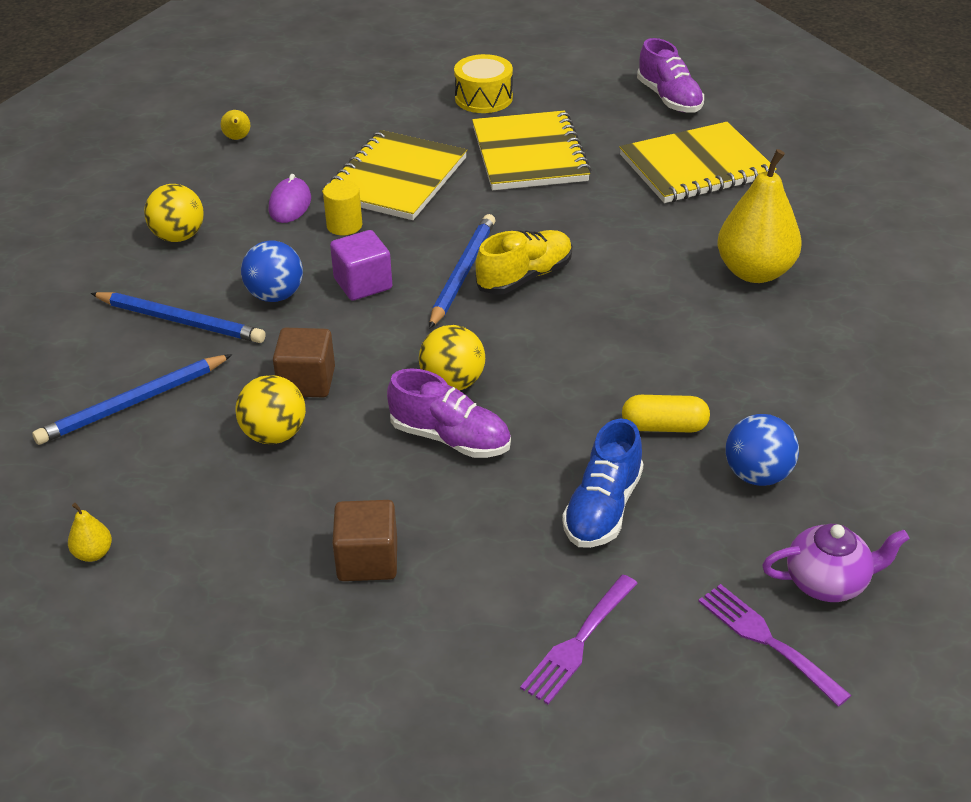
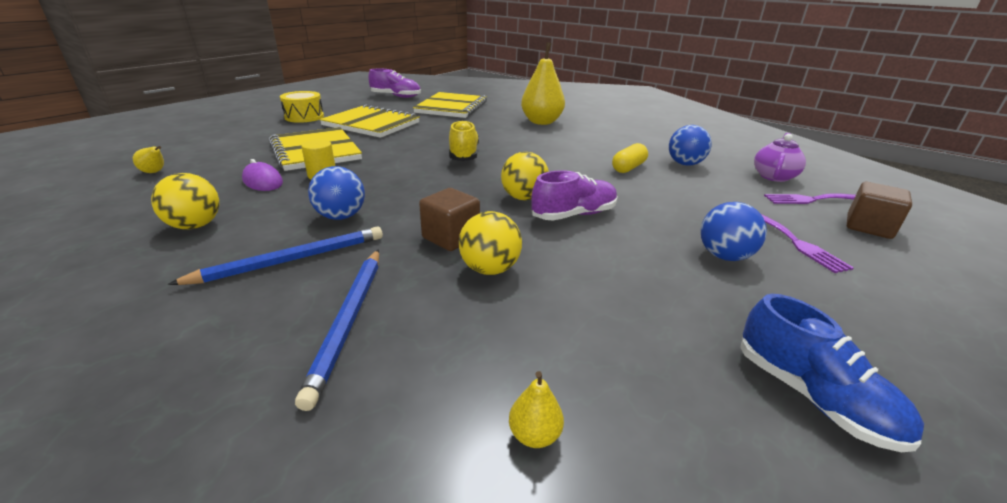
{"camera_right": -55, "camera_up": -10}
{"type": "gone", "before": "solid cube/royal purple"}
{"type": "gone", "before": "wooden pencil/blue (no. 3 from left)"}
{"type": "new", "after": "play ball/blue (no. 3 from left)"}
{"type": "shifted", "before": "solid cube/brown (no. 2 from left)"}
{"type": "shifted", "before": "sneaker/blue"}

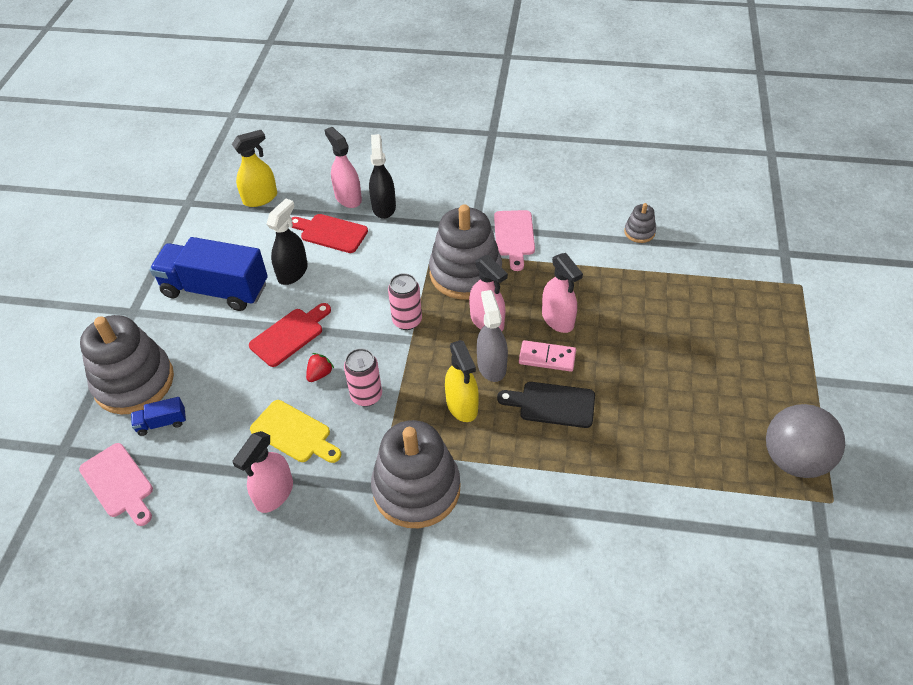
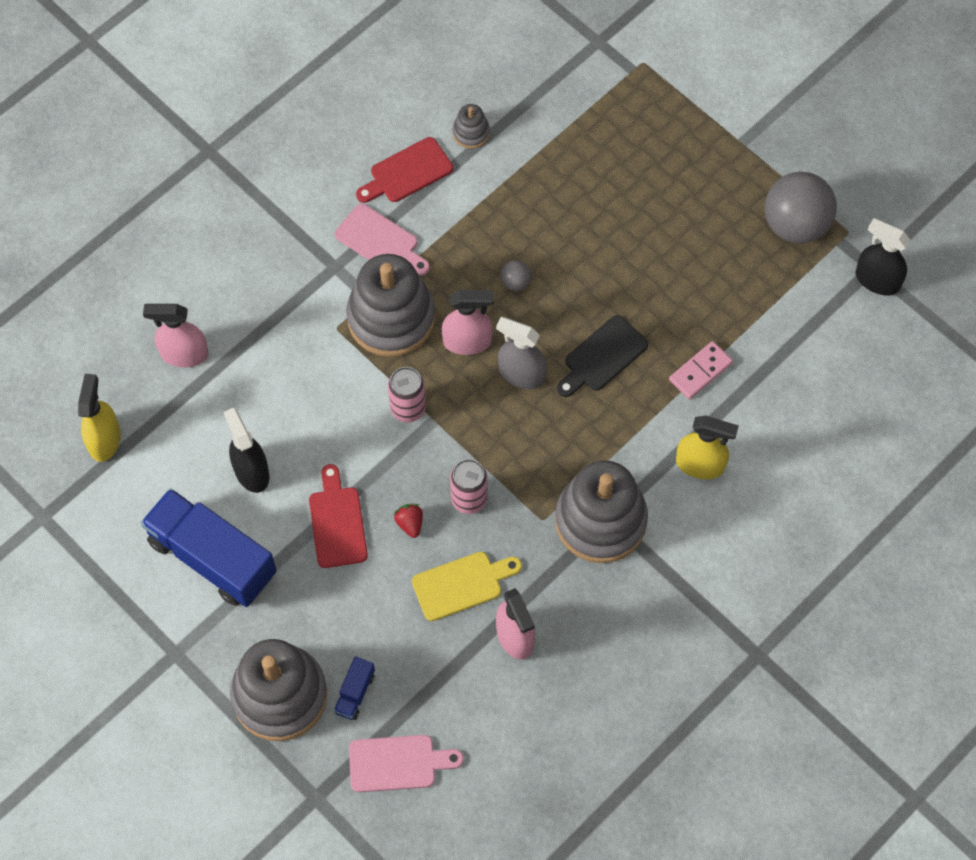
{"camera_right": -55, "camera_up": 15}
{"type": "shifted", "before": "chopping board/red (no. 2 from left)"}
{"type": "shifted", "before": "spray bottle/jet-black (no. 2 from left)"}
{"type": "shifted", "before": "spray bottle/golden (no. 2 from left)"}
{"type": "shifted", "before": "domino/pink"}
{"type": "swapped", "before": "spray bottle/pink (no. 4 from left)", "after": "play ball/grey (no. 1 from left)"}
{"type": "rotated", "before": "toy truck/blue (no. 2 from left in the first image)", "turn": 75}

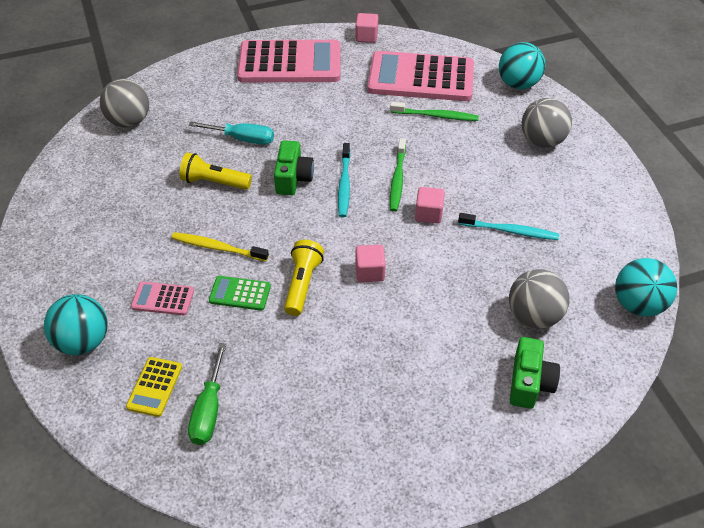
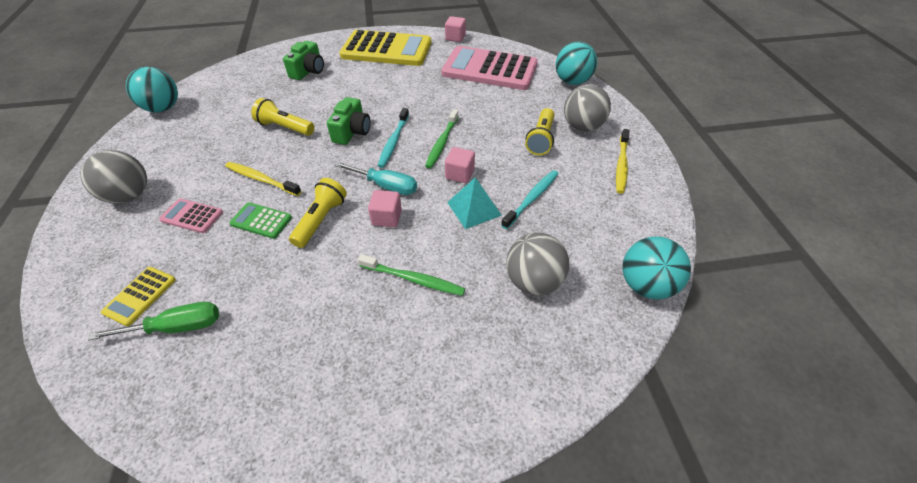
{"camera_right": 10, "camera_up": 0}
{"type": "new", "after": "solid pyramid/turquoise"}
{"type": "new", "after": "pocket torch/golden (no. 3 from left)"}
{"type": "new", "after": "toothbrush/golden (no. 2 from left)"}
{"type": "shifted", "before": "play ball/turquoise (no. 1 from left)"}
{"type": "shifted", "before": "play ball/grey (no. 1 from left)"}
{"type": "shifted", "before": "hand screwdriver/turquoise"}
{"type": "shifted", "before": "toothbrush/emerald (no. 2 from left in the first image)", "after": "toothbrush/emerald (no. 1 from left)"}
{"type": "shifted", "before": "camera/emerald (no. 2 from left in the first image)", "after": "camera/emerald (no. 1 from left)"}
{"type": "repainted", "before": "calculator/pink (no. 2 from left)", "after": "calculator/golden (no. 2 from left)"}
{"type": "rotated", "before": "hand screwdriver/emerald", "turn": -120}
{"type": "rotated", "before": "toothbrush/turquoise (no. 2 from left)", "turn": -75}

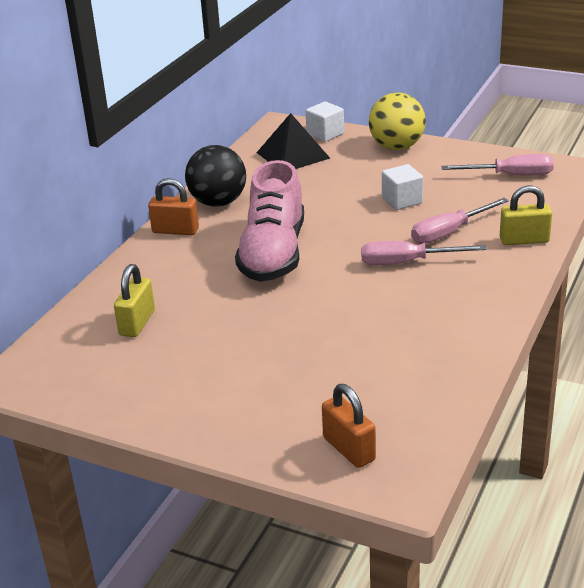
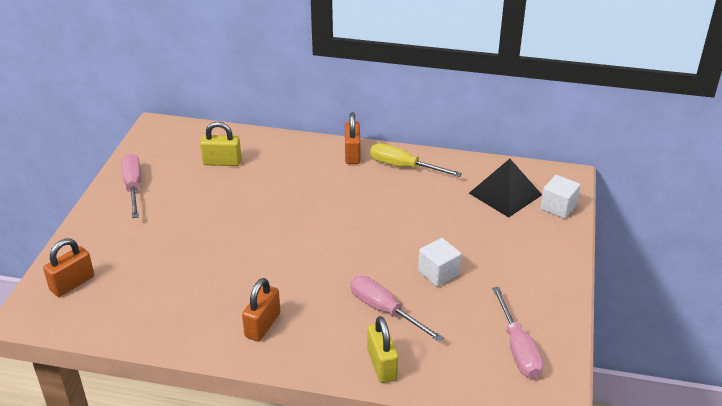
{"camera_right": 75, "camera_up": 5}
{"type": "gone", "before": "sneaker/pink"}
{"type": "gone", "before": "play ball/golden"}
{"type": "new", "after": "padlock/orange-coloured (no. 2 from left)"}
{"type": "shifted", "before": "hand screwdriver/pink (no. 1 from left)"}
{"type": "swapped", "before": "play ball/jet-black", "after": "hand screwdriver/golden"}

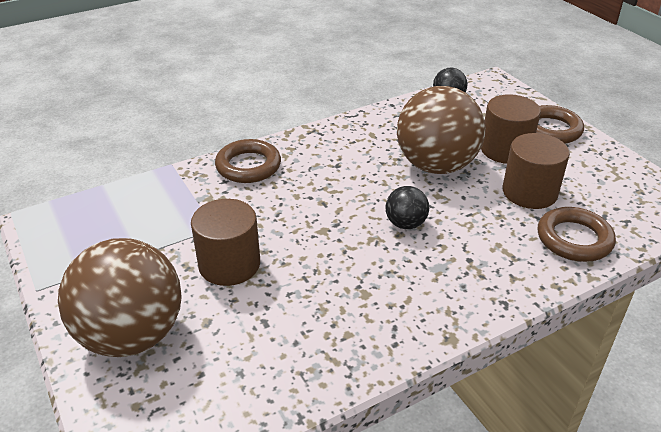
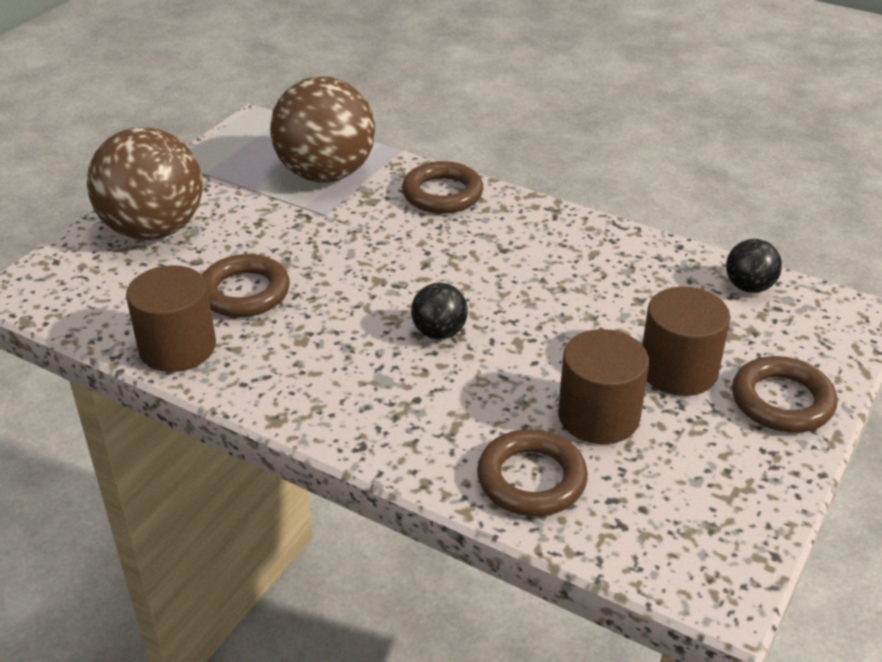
{"camera_right": 60, "camera_up": 0}
{"type": "new", "after": "torus/brown (no. 1 from left)"}
{"type": "shifted", "before": "cylinder shape/brown (no. 1 from left)"}
{"type": "shifted", "before": "play ball/brown (no. 2 from left)"}

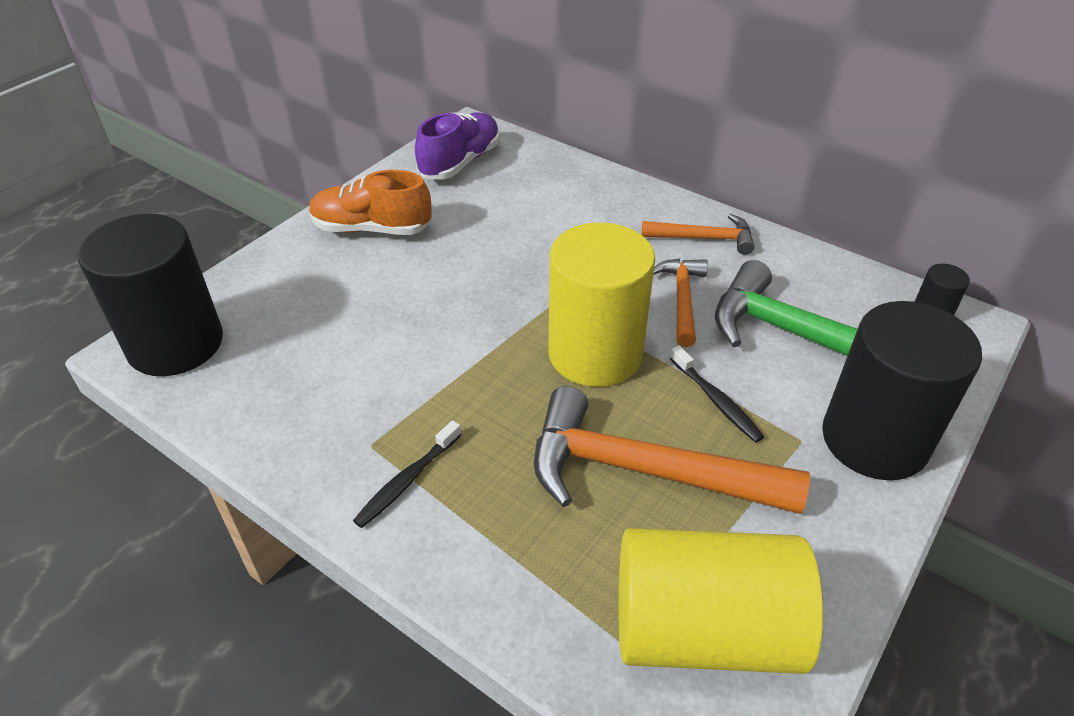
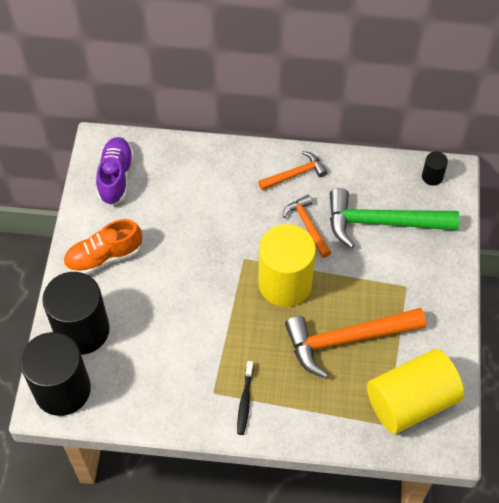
{"camera_right": -30, "camera_up": 15}
{"type": "gone", "before": "toothbrush/jet-black (no. 2 from left)"}
{"type": "shifted", "before": "cylinder shape/jet-black (no. 2 from left)"}

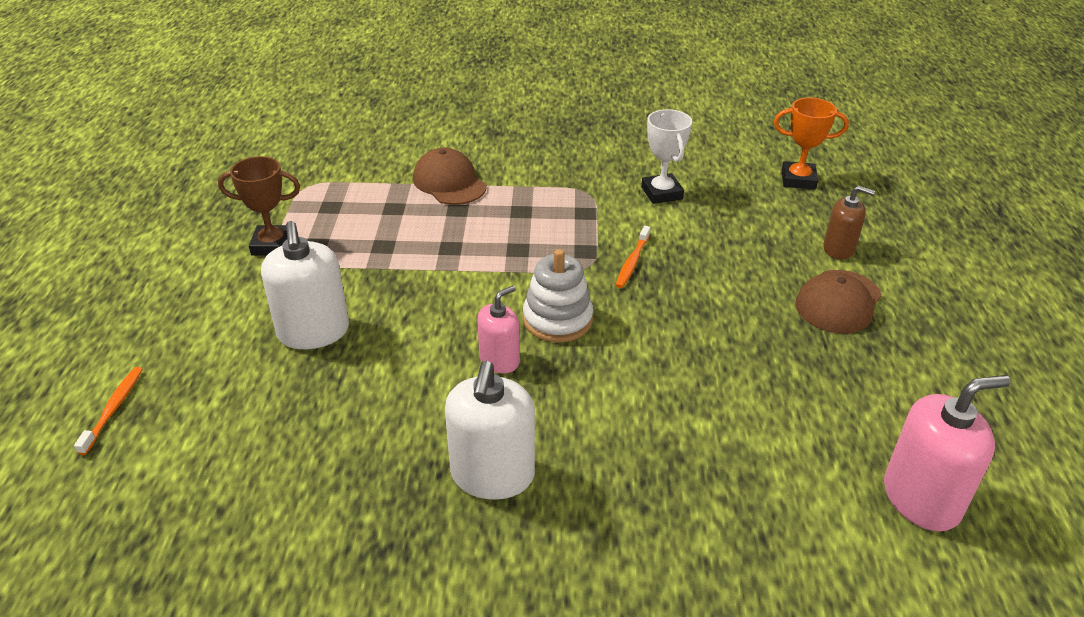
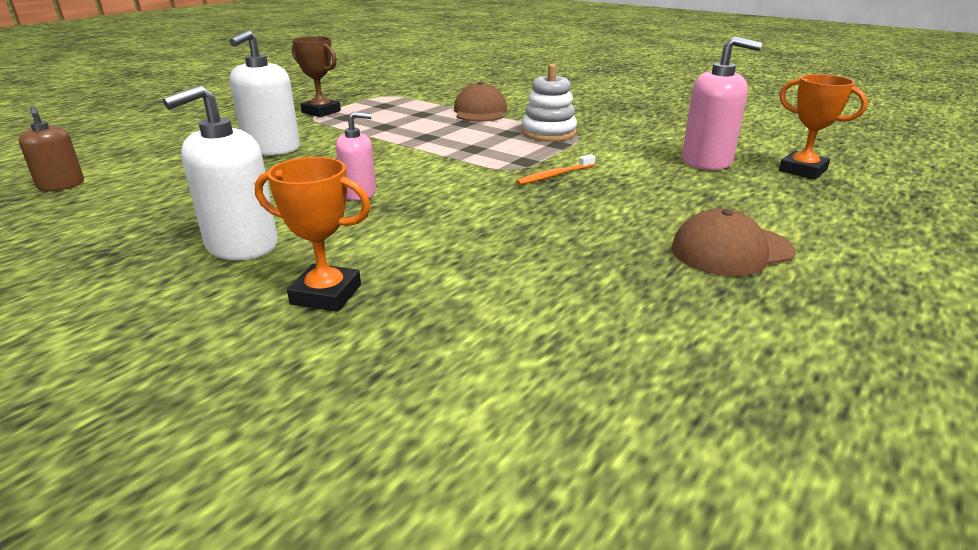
{"camera_right": 35, "camera_up": -10}
{"type": "gone", "before": "toothbrush/orange-coloured (no. 1 from left)"}
{"type": "gone", "before": "trophy/snow-white"}
{"type": "new", "after": "trophy/orange-coloured (no. 1 from left)"}
{"type": "shifted", "before": "stacking rings/snow-white"}
{"type": "shifted", "before": "soap dispenser/brown"}
{"type": "shifted", "before": "soap dispenser/pink (no. 2 from left)"}

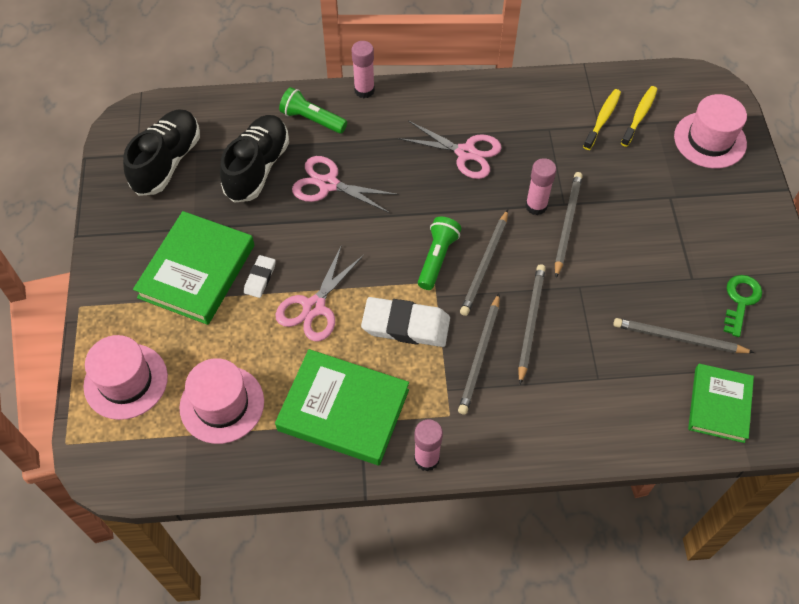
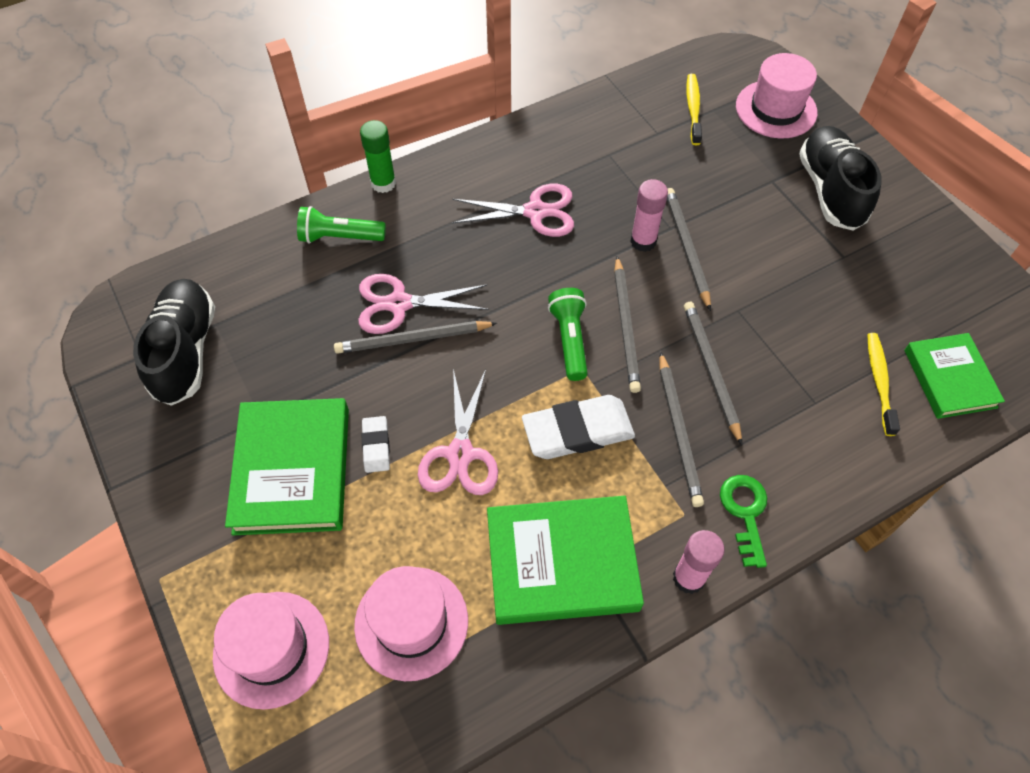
{"camera_right": -25, "camera_up": 0}
{"type": "shifted", "before": "sneaker/jet-black (no. 2 from left)"}
{"type": "shifted", "before": "toothbrush/golden (no. 1 from left in the first image)", "after": "toothbrush/golden (no. 2 from left)"}
{"type": "shifted", "before": "wooden pencil/grey (no. 5 from left in the first image)", "after": "wooden pencil/grey (no. 1 from left)"}
{"type": "shifted", "before": "door key/emerald"}
{"type": "repainted", "before": "glue/pink (no. 1 from left)", "after": "glue/emerald"}

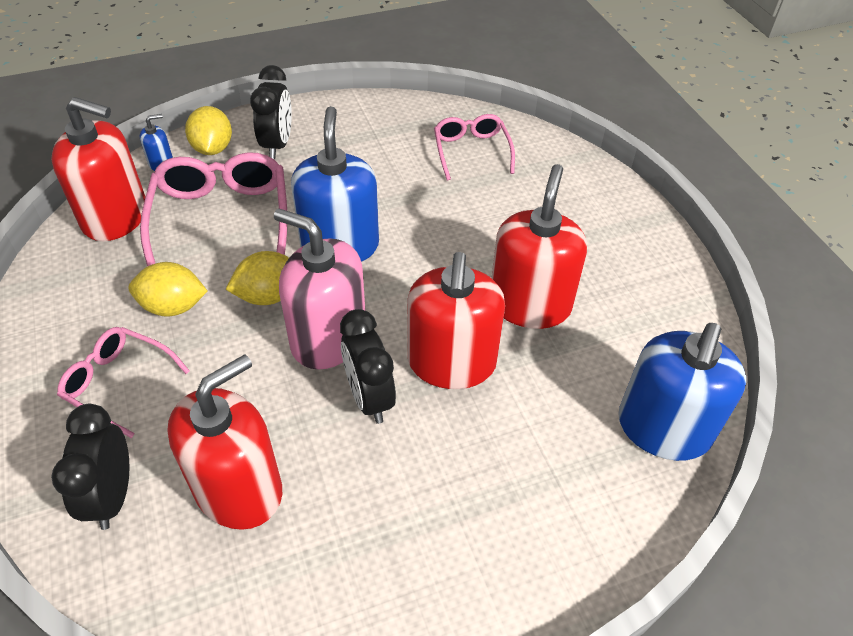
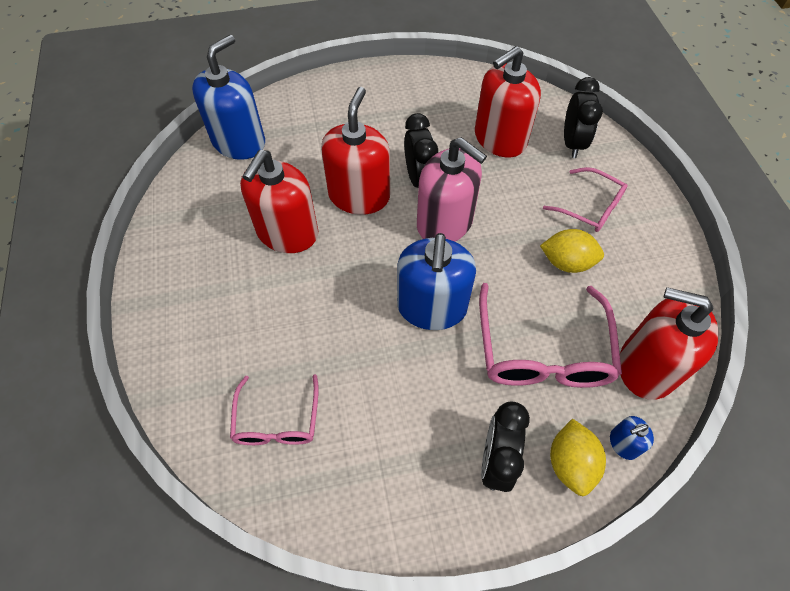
{"camera_right": -170, "camera_up": 10}
{"type": "gone", "before": "toy lemon/golden (no. 3 from left)"}

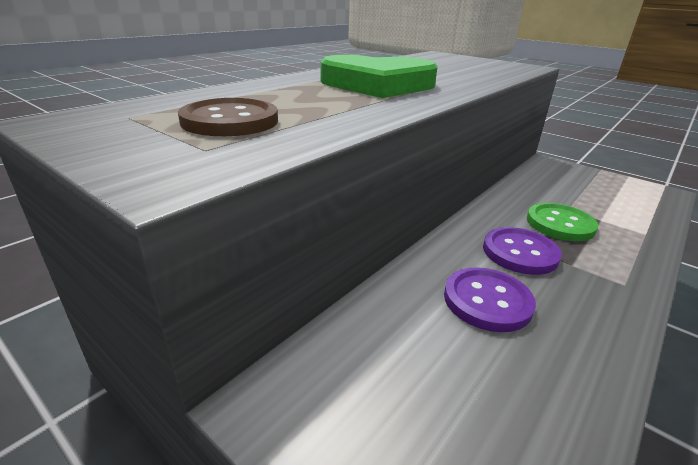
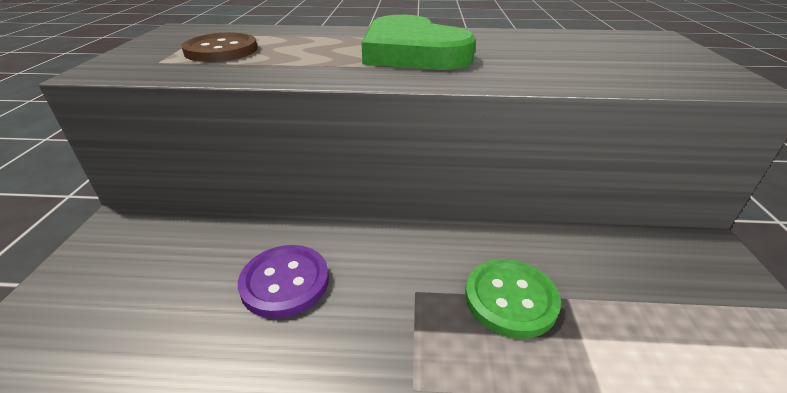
{"camera_right": 55, "camera_up": 5}
{"type": "gone", "before": "button/royal purple (no. 2 from left)"}

